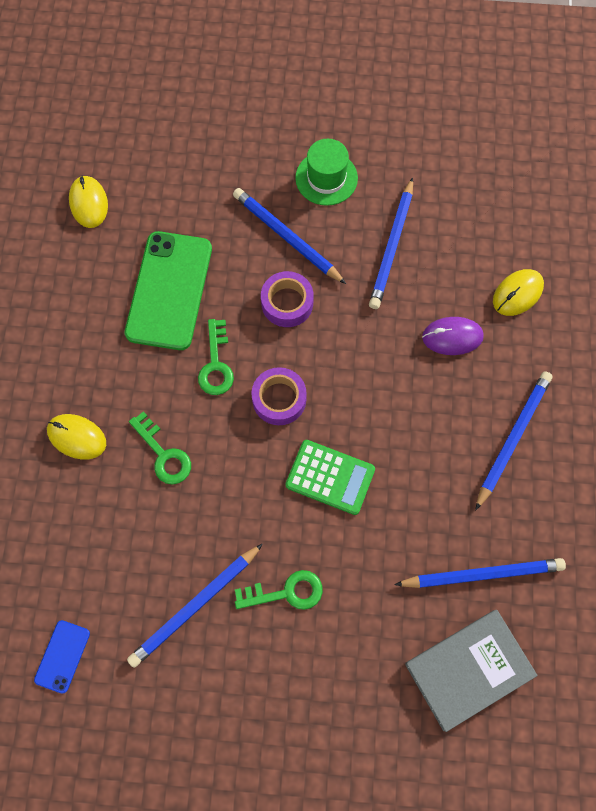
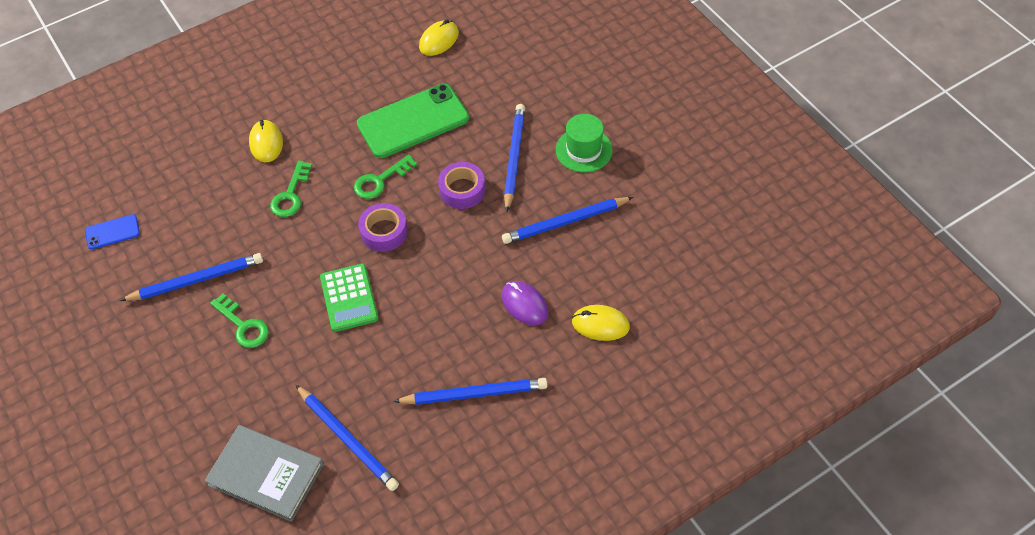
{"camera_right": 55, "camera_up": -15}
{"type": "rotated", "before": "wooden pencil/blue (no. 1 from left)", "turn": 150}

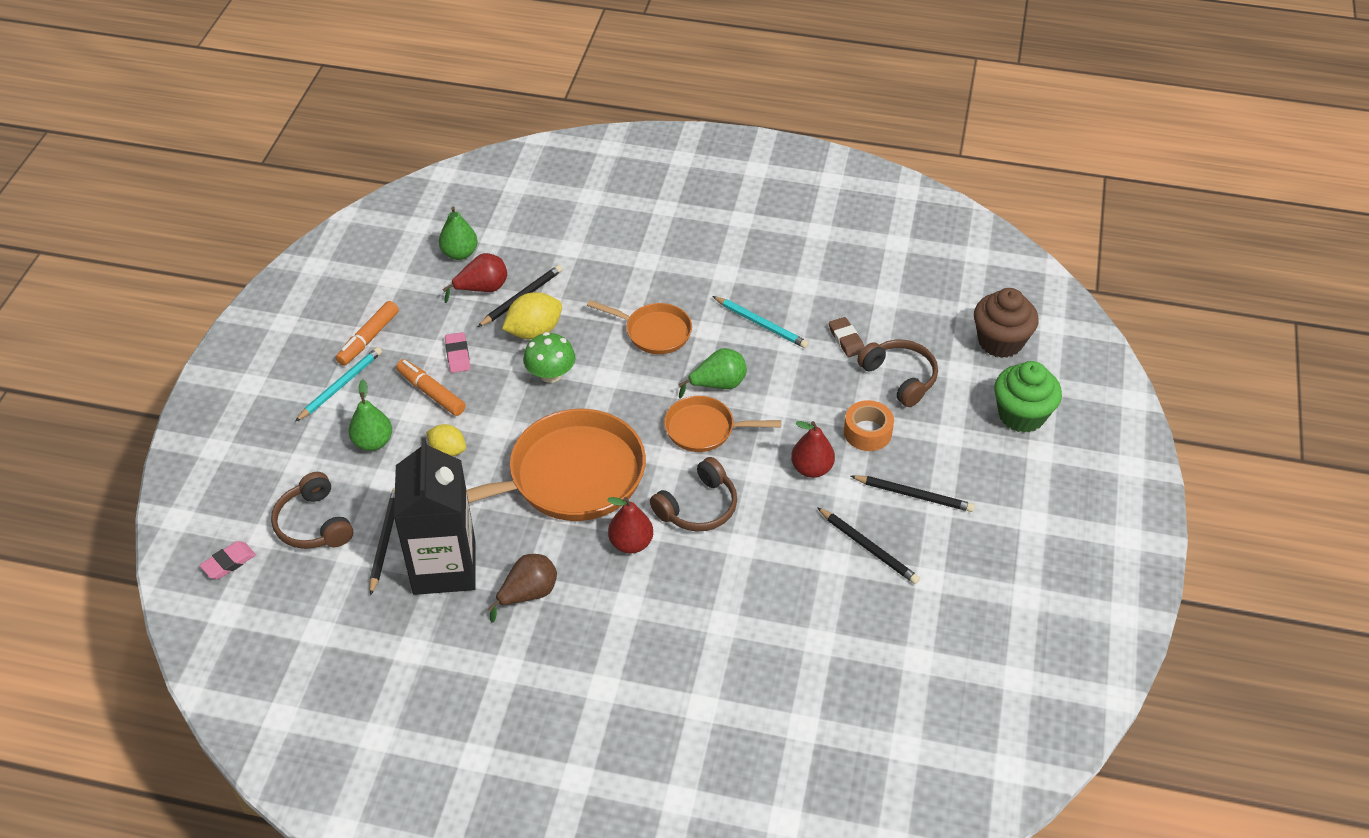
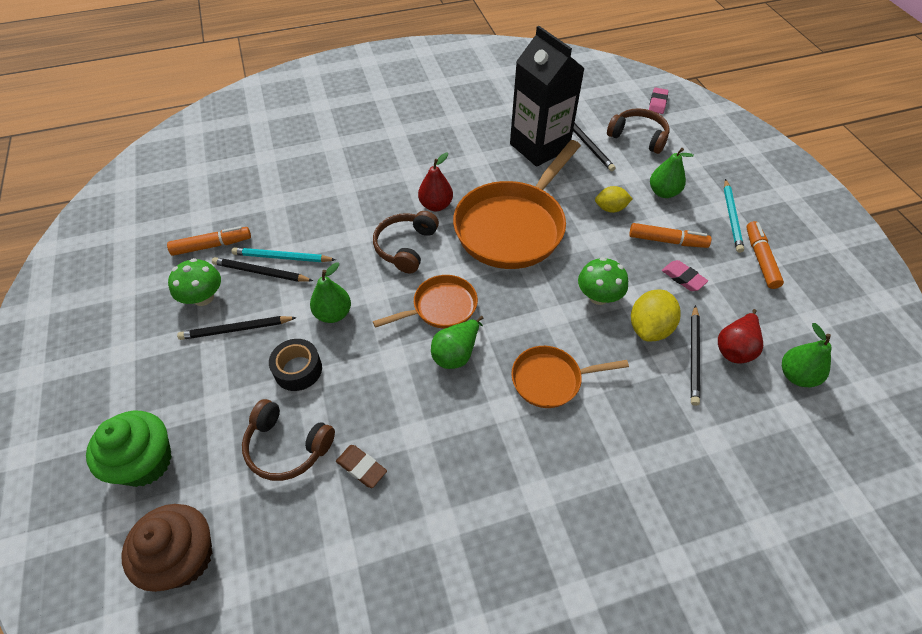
{"camera_right": 150, "camera_up": 5}
{"type": "gone", "before": "pear/brown"}
{"type": "new", "after": "marker/orange-coloured (no. 1 from left)"}
{"type": "new", "after": "toadstool/emerald (no. 1 from left)"}
{"type": "shifted", "before": "wooden pencil/turquoise (no. 2 from left in the first image)", "after": "wooden pencil/turquoise (no. 1 from left)"}
{"type": "repainted", "before": "pear/red (no. 3 from left)", "after": "pear/emerald (no. 1 from left)"}
{"type": "repainted", "before": "roll of tape/orange-coloured", "after": "roll of tape/jet-black"}

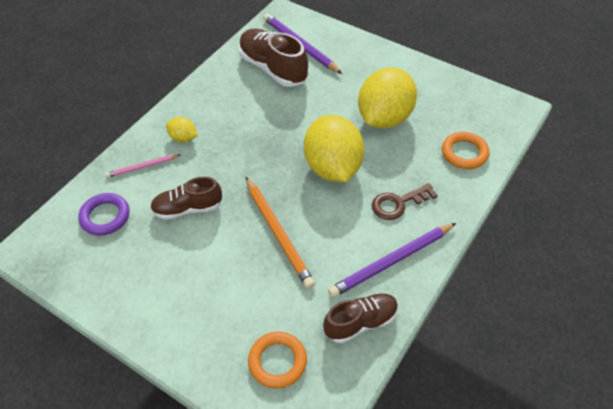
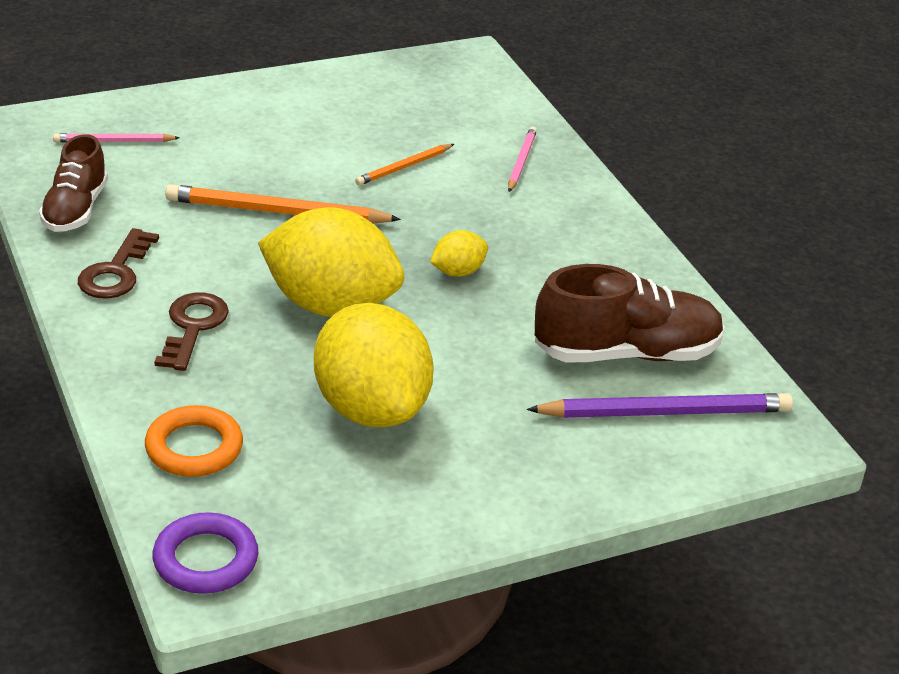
{"camera_right": 120, "camera_up": -15}
{"type": "shifted", "before": "torus/royal purple"}
{"type": "shifted", "before": "toy lemon/golden (no. 1 from left in the first image)", "after": "toy lemon/golden (no. 3 from left)"}
{"type": "swapped", "before": "sneaker/brown (no. 1 from left)", "after": "wooden pencil/orange-coloured (no. 2 from left)"}
{"type": "swapped", "before": "torus/orange-coloured (no. 1 from left)", "after": "wooden pencil/pink (no. 1 from left)"}
{"type": "swapped", "before": "wooden pencil/royal purple (no. 2 from left)", "after": "door key/brown (no. 1 from left)"}

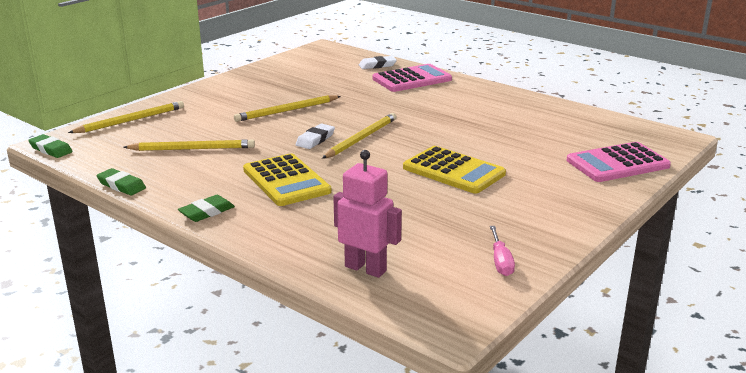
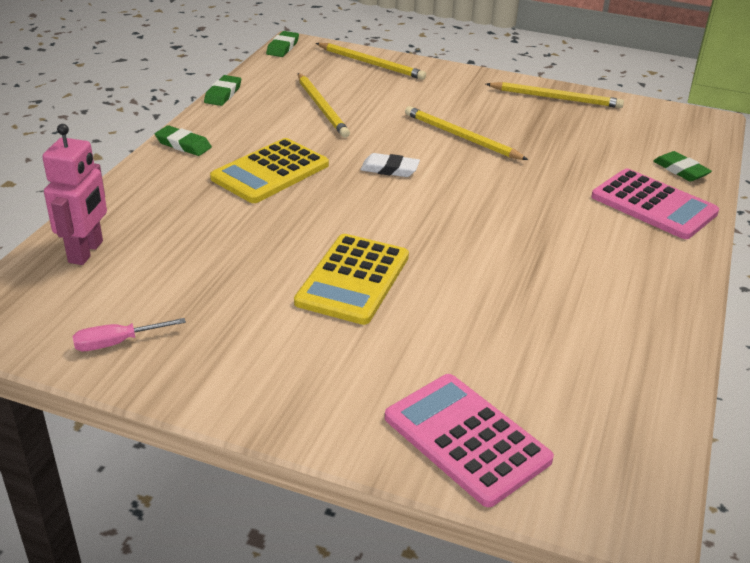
{"camera_right": 70, "camera_up": 10}
{"type": "shifted", "before": "wooden pencil/golden (no. 4 from left)"}
{"type": "repainted", "before": "gum eraser/snow-white (no. 2 from left)", "after": "gum eraser/emerald (no. 4 from left)"}

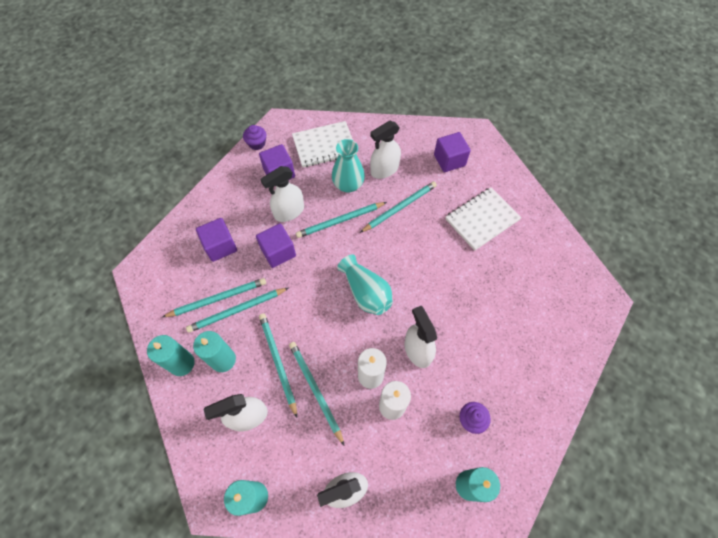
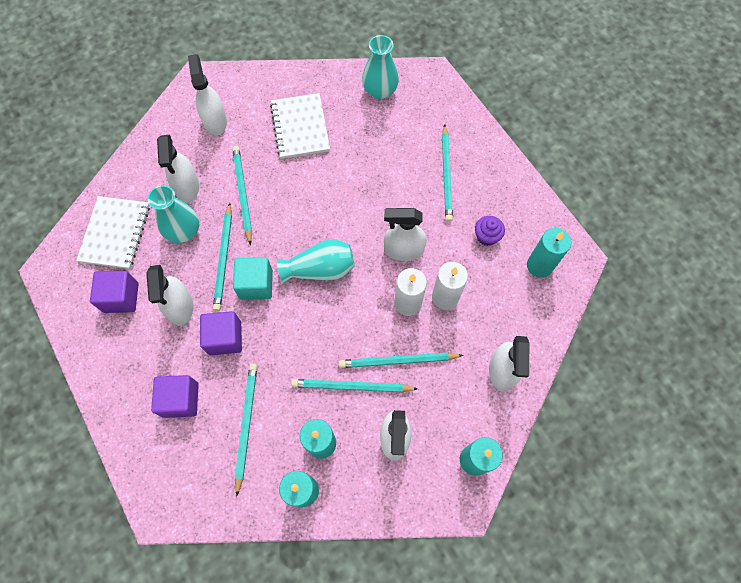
{"camera_right": -65, "camera_up": 5}
{"type": "gone", "before": "cupcake/royal purple (no. 1 from left)"}
{"type": "new", "after": "solid cube/turquoise"}
{"type": "new", "after": "vase/turquoise (no. 3 from left)"}
{"type": "shifted", "before": "wooden pencil/turquoise (no. 2 from left in the first image)", "after": "wooden pencil/turquoise (no. 6 from left)"}
{"type": "swapped", "before": "solid cube/royal purple (no. 4 from left)", "after": "spray bottle/snow-white (no. 3 from left)"}

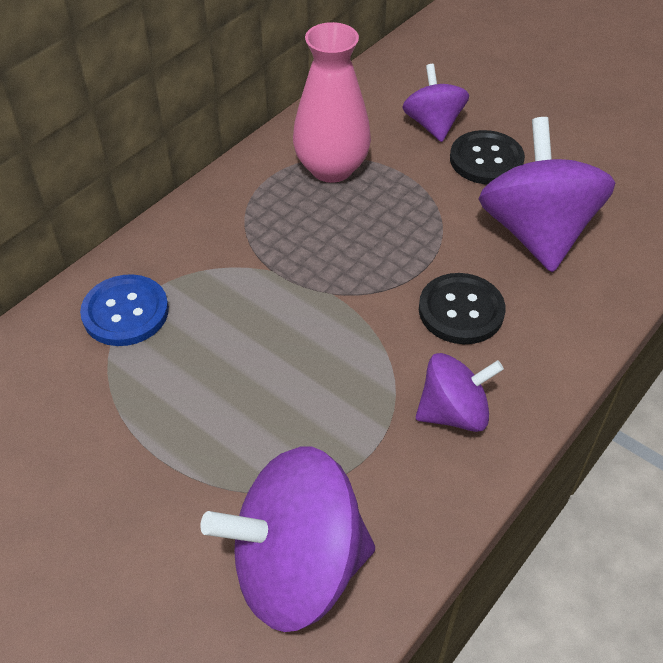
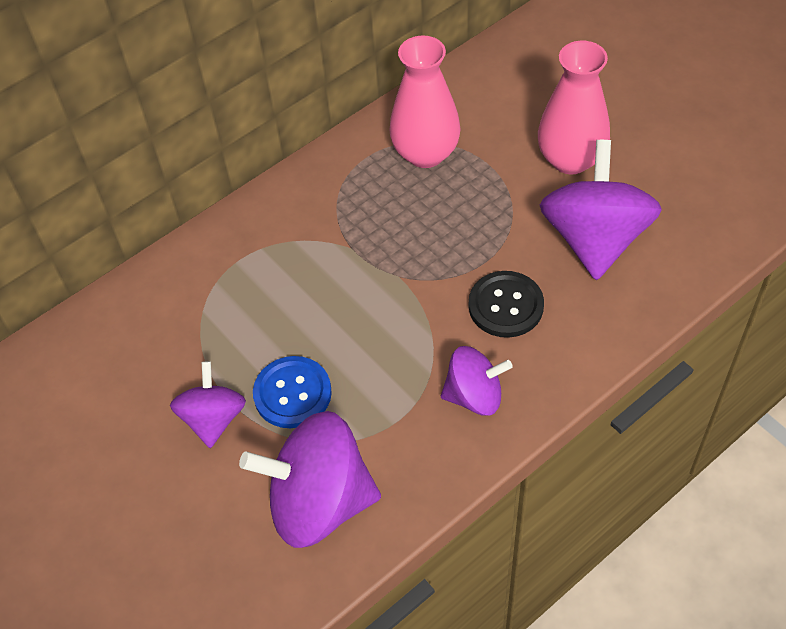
{"camera_right": 15, "camera_up": 5}
{"type": "shifted", "before": "button/blue"}
{"type": "shifted", "before": "spinning top/royal purple (no. 2 from left in the first image)", "after": "spinning top/royal purple (no. 1 from left)"}
{"type": "swapped", "before": "button/jet-black (no. 2 from left)", "after": "vase/pink (no. 2 from left)"}

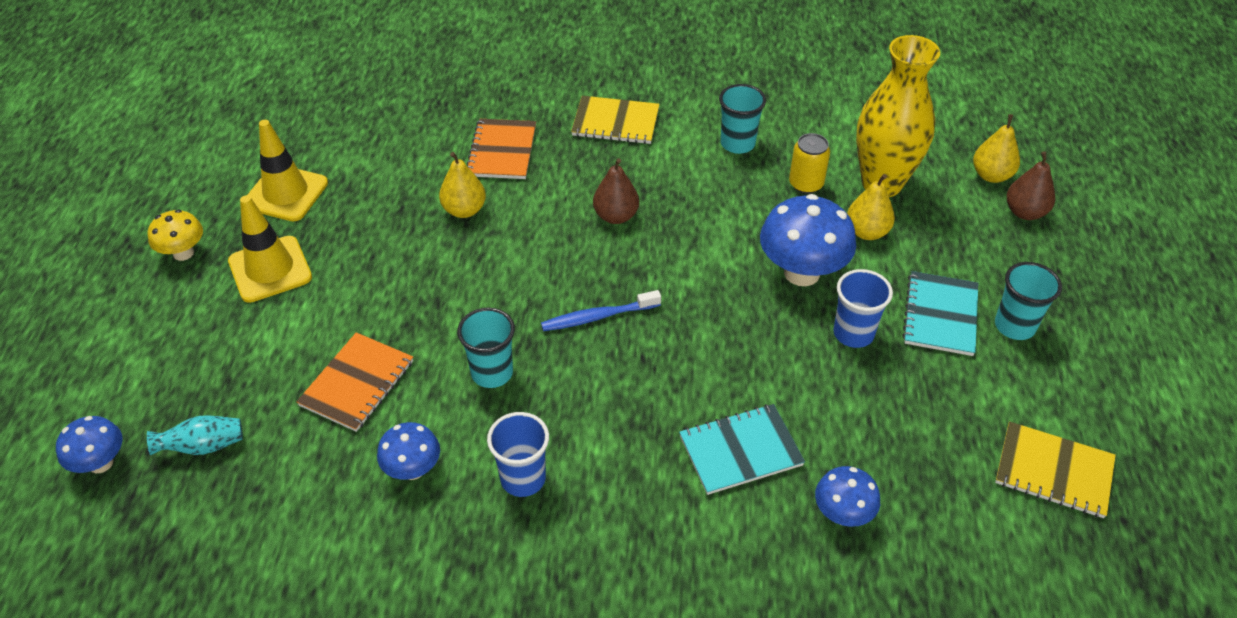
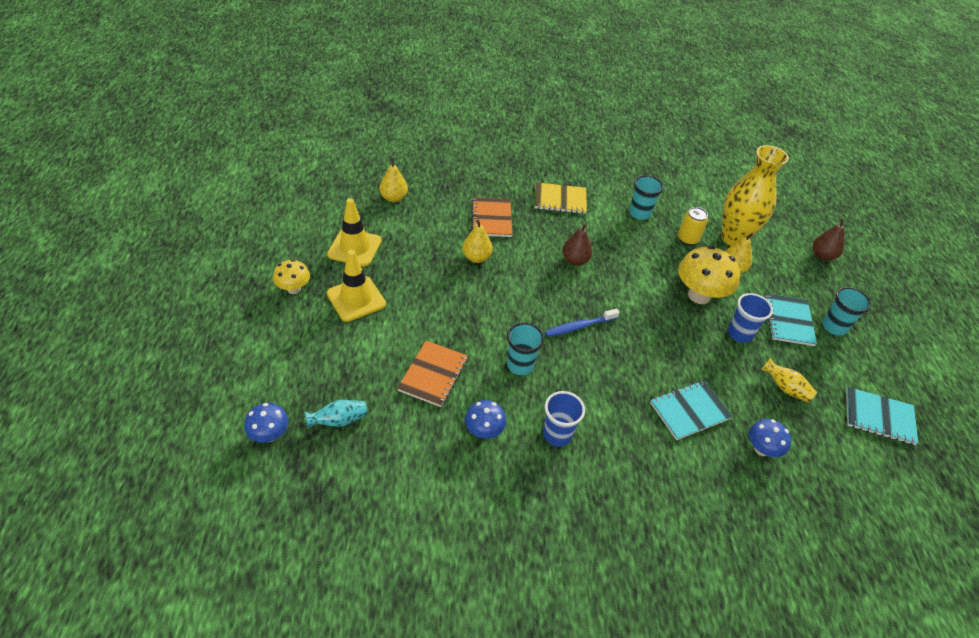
{"camera_right": -10, "camera_up": 0}
{"type": "new", "after": "vase/golden (no. 2 from left)"}
{"type": "shifted", "before": "pear/golden (no. 3 from left in the first image)", "after": "pear/golden (no. 1 from left)"}
{"type": "repainted", "before": "toadstool/blue (no. 3 from left)", "after": "toadstool/golden (no. 2 from left)"}
{"type": "repainted", "before": "notepad/golden (no. 2 from left)", "after": "notepad/turquoise (no. 3 from left)"}

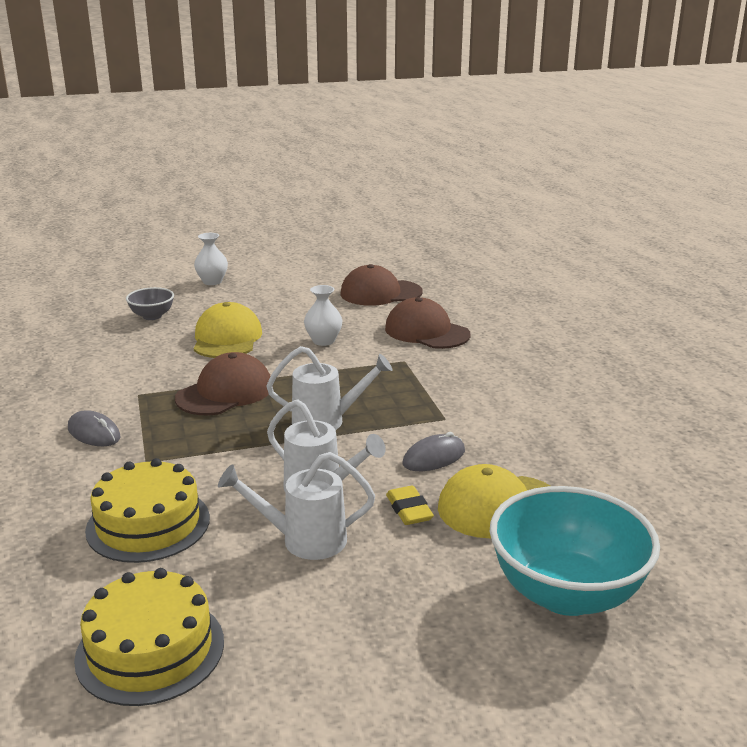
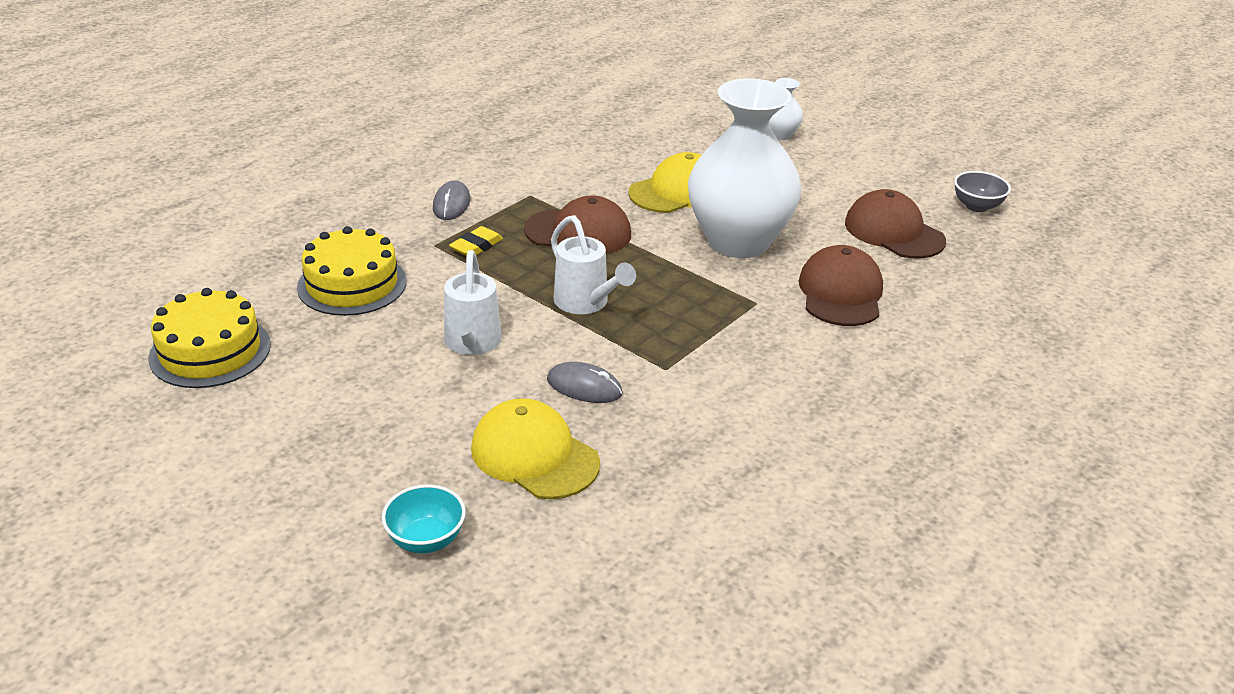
{"camera_right": 55, "camera_up": 10}
{"type": "gone", "before": "sprinkling can/snow-white (no. 1 from left)"}
{"type": "shifted", "before": "serving bowl/grey"}
{"type": "shifted", "before": "gum eraser/golden"}
{"type": "scaled", "before": "vase/snow-white (no. 2 from left in the first image)", "scale": 2.45}
{"type": "scaled", "before": "serving bowl/turquoise", "scale": 0.49}

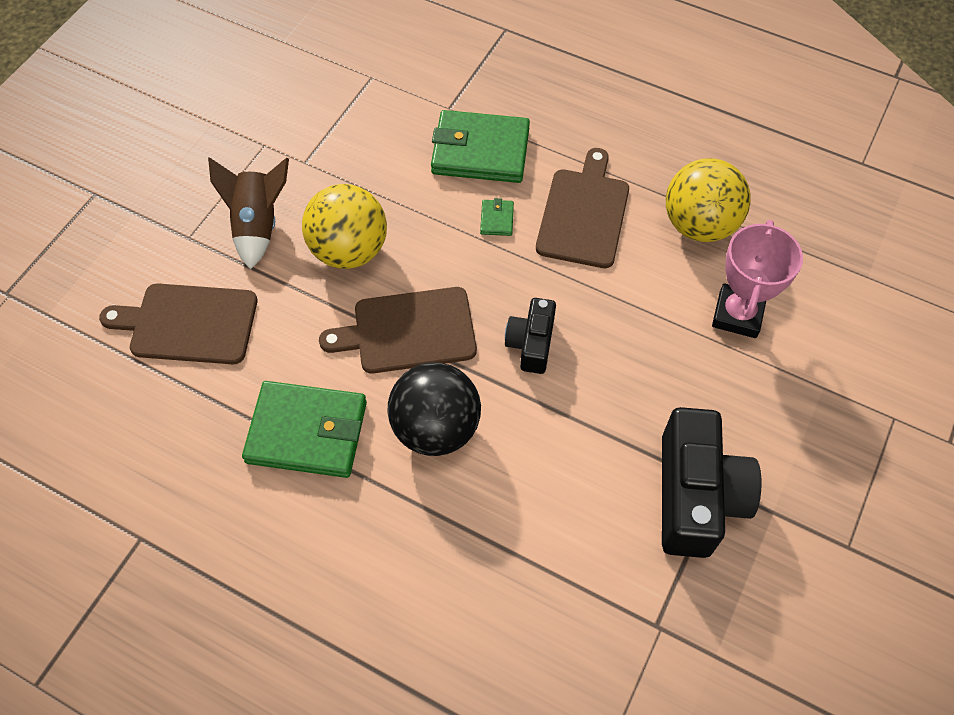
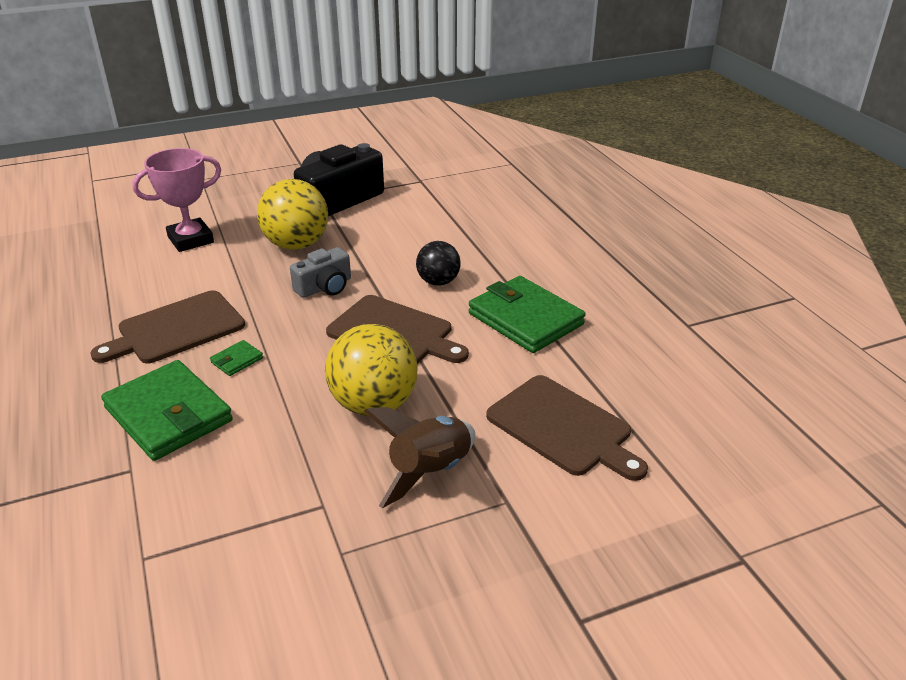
{"camera_right": -140, "camera_up": -25}
{"type": "shifted", "before": "play ball/golden (no. 2 from left in the first image)", "after": "play ball/golden (no. 1 from left)"}
{"type": "repainted", "before": "camera/jet-black (no. 1 from left)", "after": "camera/grey"}
{"type": "scaled", "before": "play ball/jet-black", "scale": 0.6}

